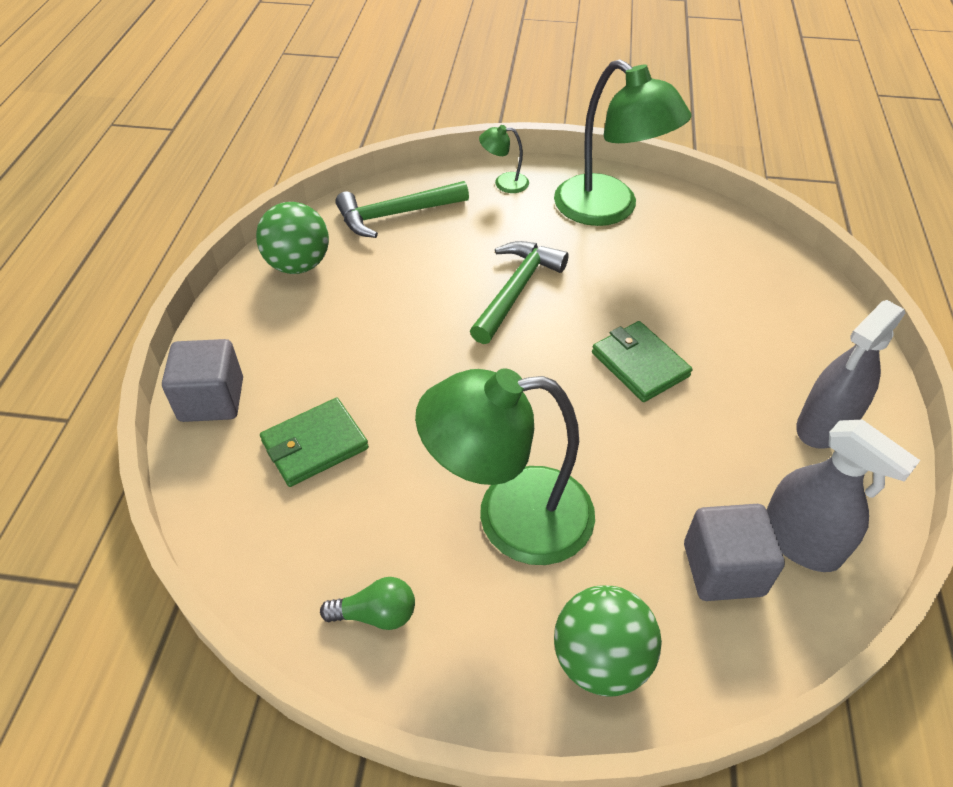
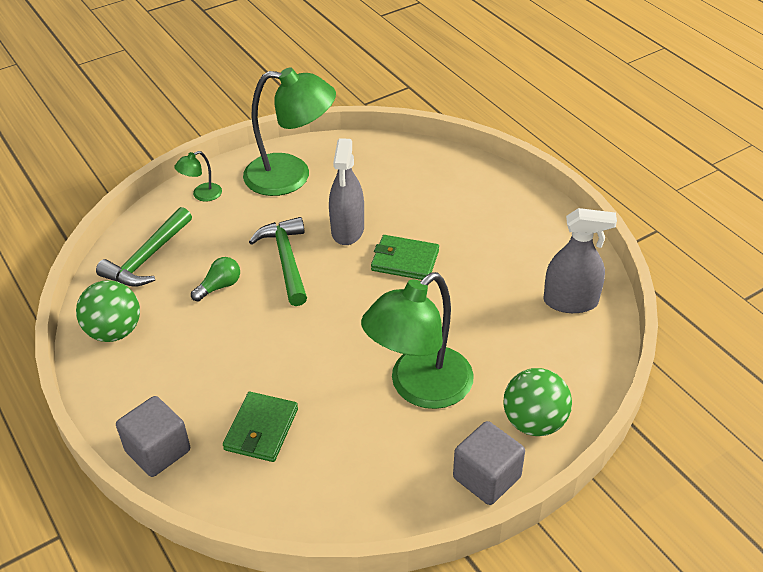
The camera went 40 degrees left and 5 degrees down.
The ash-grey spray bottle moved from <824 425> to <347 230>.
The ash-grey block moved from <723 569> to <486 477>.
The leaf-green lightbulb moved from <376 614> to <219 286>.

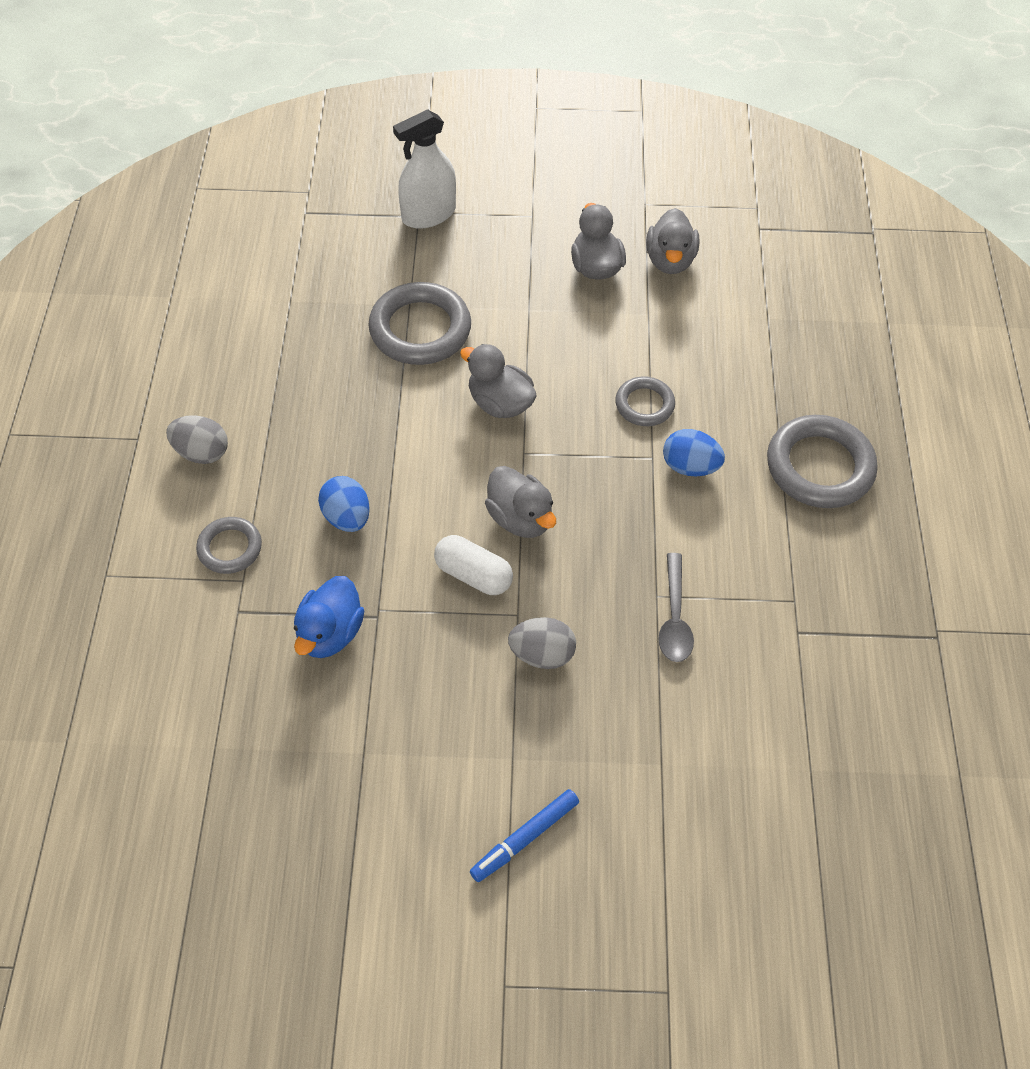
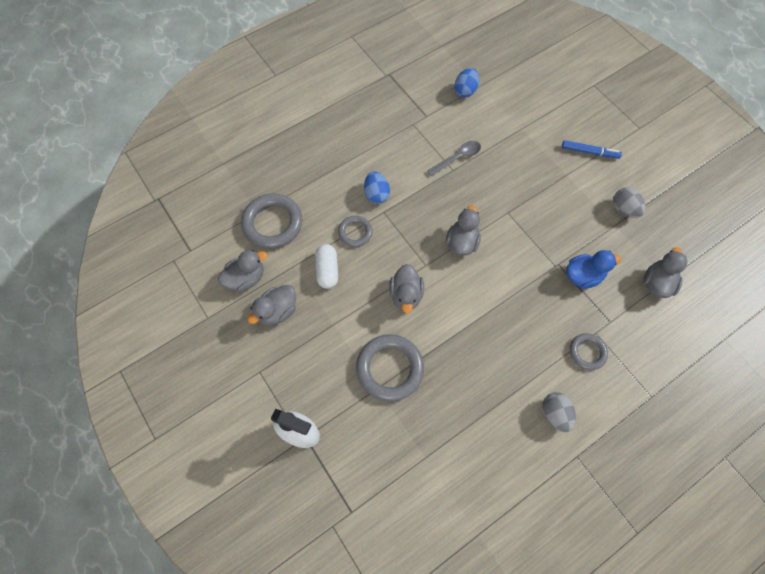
The camera went 125 degrees left and 10 degrees up.
The ash-grey hoop moved from <819 467> to <272 223>.
The cobalt toy egg moved from <347 517> to <465 91>.
The white pill shape moved from <473 575> to <327 270>.
The ash-grey toy egg moved from <542 654> to <623 209>.
The ash-grey duck at <656 283> appeared.

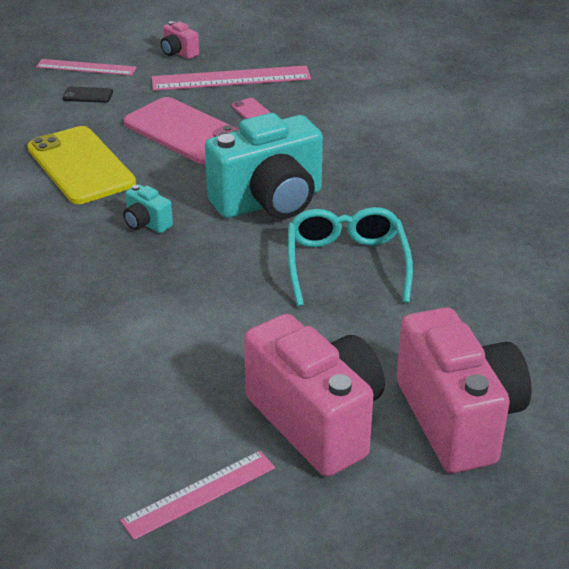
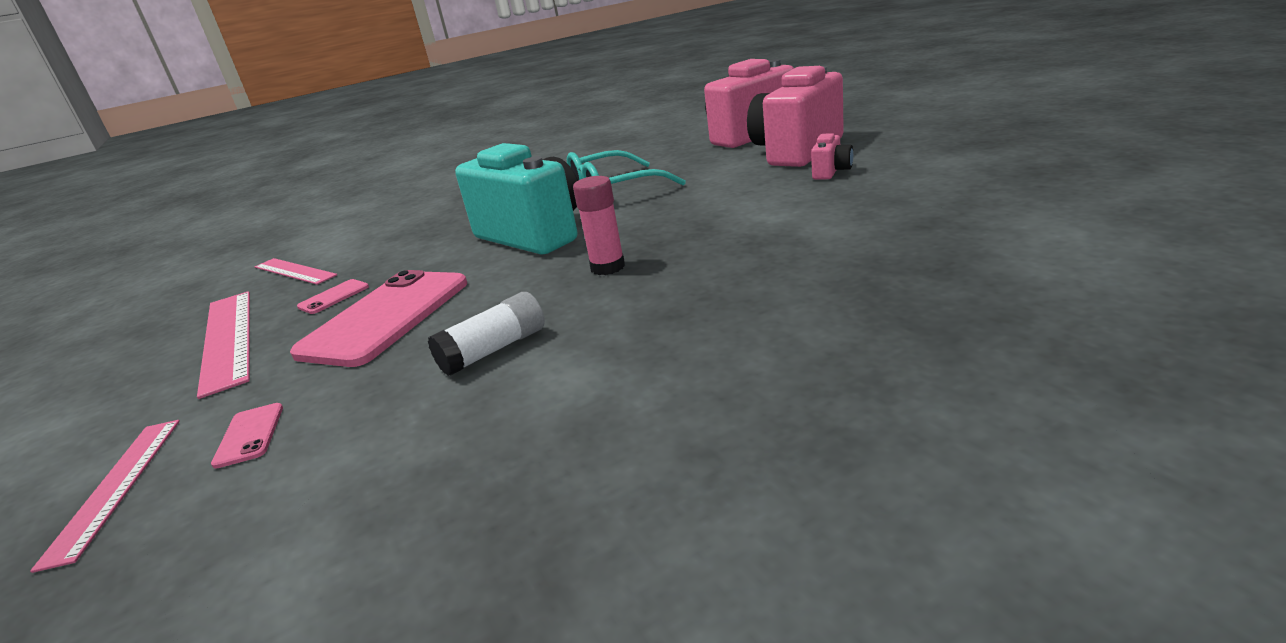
The camera went 105 degrees left and 10 degrees down.
The rose-pink compact camera moved from <179 53> to <831 172>.
The ebony phone at <88 95> became the rose-pink phone at <250 435>.
The yellow phone at <80 166> was replaced by the white stick of glue at <494 350>.
The turquoise compact camera at <146 223> was replaced by the rose-pink stick of glue at <608 267>.
The rose-pink straightedge moved from <199 494> to <294 271>.

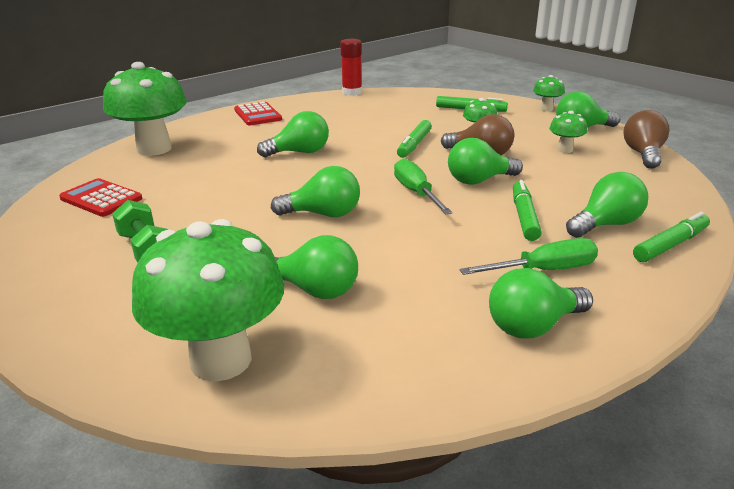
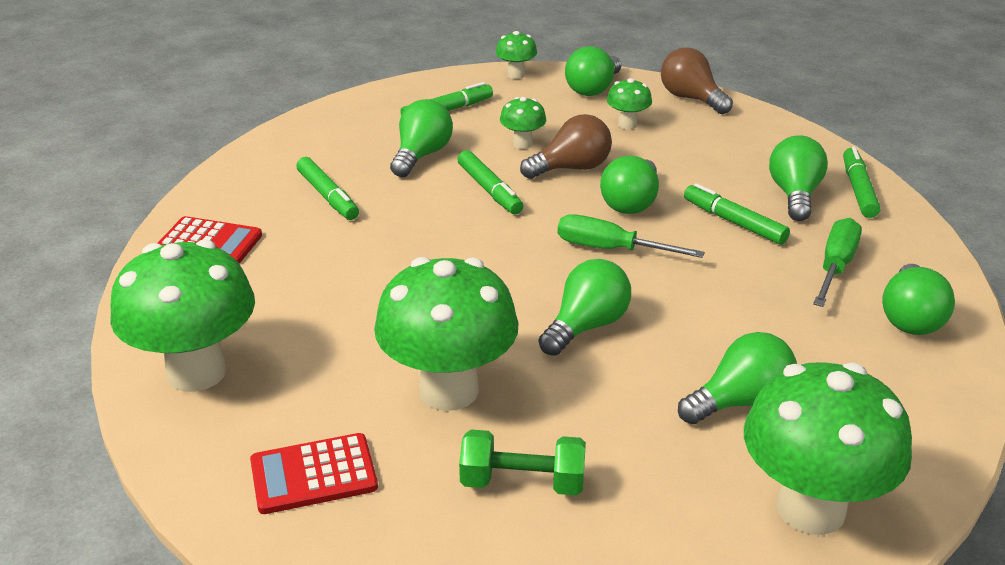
The camera went 50 degrees left and 5 degrees up.
The crimson stick of glue at <352 92> disappeared.
The leaf-green lightbulb moved from <299 152> to <421 155>.
The leaf-green felt pen at <328 196> appeared.
The leaf-green fungus at <448 390> appeared.

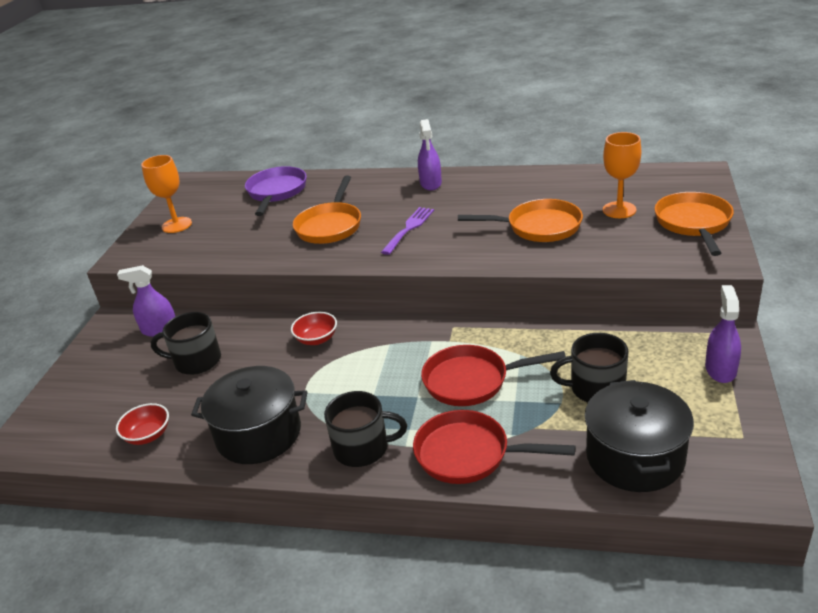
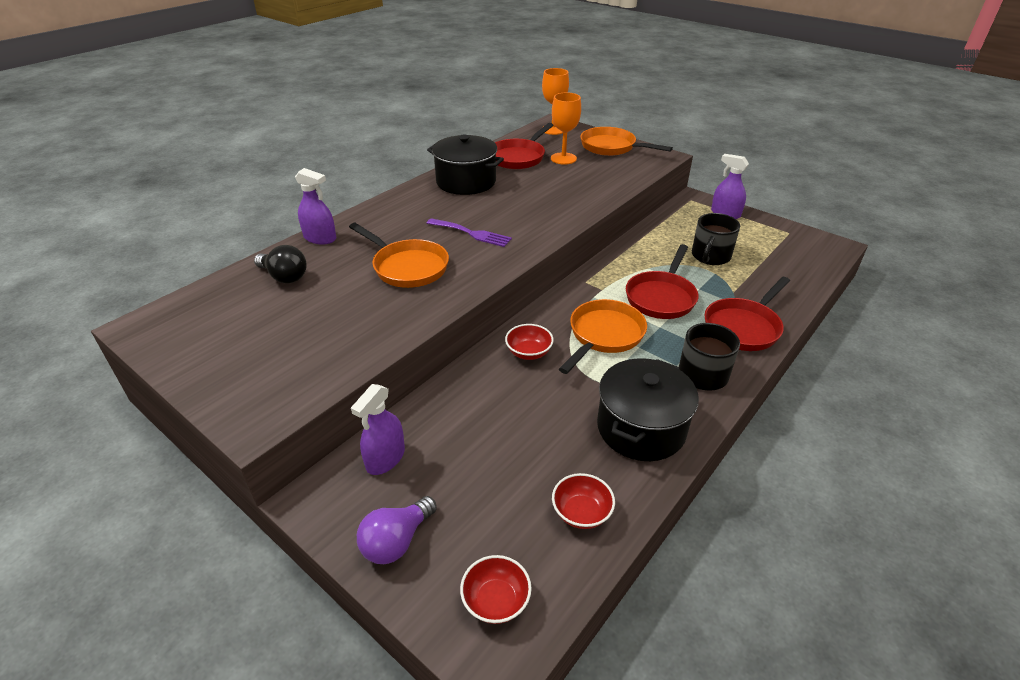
The camera went 65 degrees left and 5 degrees up.
The royal purple spray bottle moved from <431 183> to <320 238>.
The orange goblet moved from <177 225> to <553 130>.
The royal purple pan at <276 192> was replaced by the ebony lightbulb at <284 277>.
The orange pan moved from <539 227> to <604 335>.
The royal purple dinner fork at <409 228> turned 150 degrees clockwise.
The ebony coffee mug at <196 361> disappeared.
The ebony cooking pot moved from <635 457> to <466 182>.
The crimson pan at <518 157> appeared.
The royal purple lightbulb at <396 541> appeared.
The crimson deep dish at <496 600> appeared.

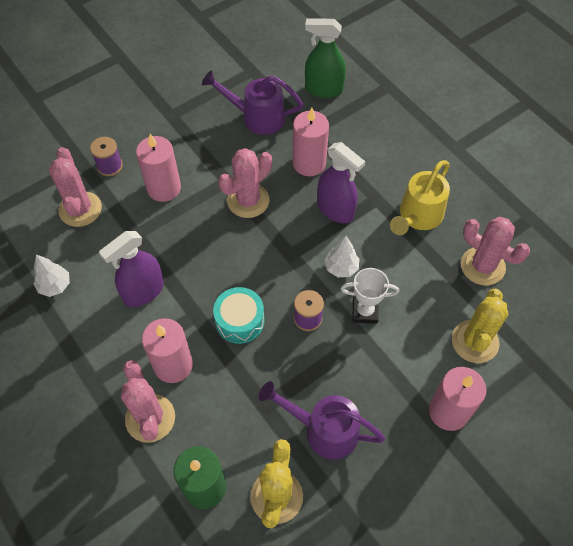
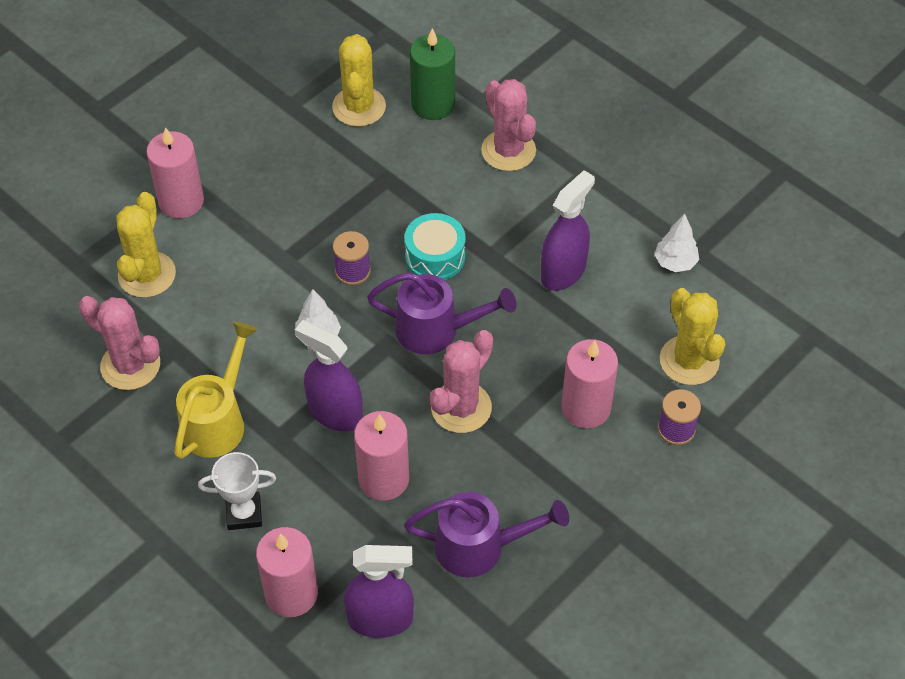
The camera went 170 degrees right and 5 degrees down.
The leaf-green spray bottle at <323 89> became the royal purple spray bottle at <380 619>.
The rose-pink cactus at <80 209> became the yellow cactus at <689 360>.
The white trophy moved from <365 312> to <244 513>.
The rose-pink wax candle moved from <173 365> to <291 593>.
The royal purple watering pot moved from <323 429> to <437 330>.

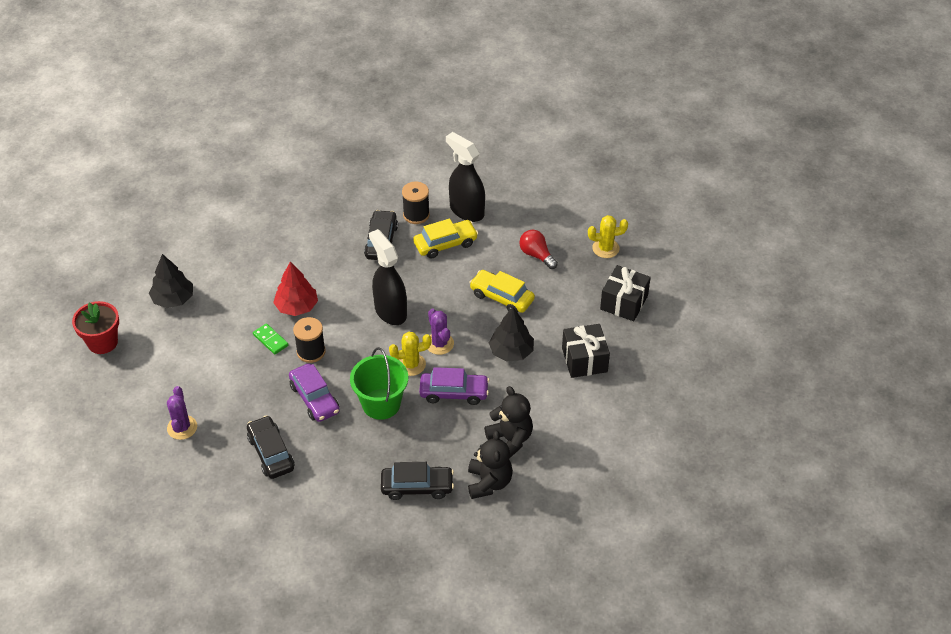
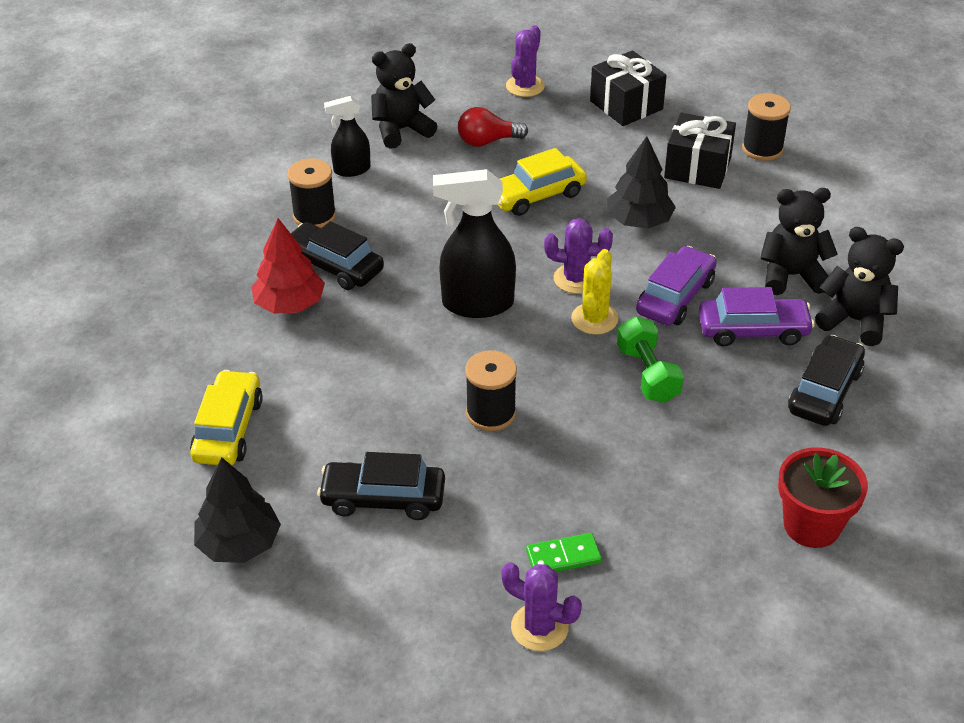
The camera went 60 degrees left and 5 degrees down.
The ebony spray bottle at <466 210> changed to 0.58 times the size.
The yellow cactus at <605 248> became the royal purple cactus at <525 86>.
The yellow automobile moved from <445 244> to <228 429>.
The crimson tree moved from <297 306> to <290 304>.
The crimson flower pot moved from <102 342> to <811 525>.
The leaf-green domino moved from <270 340> to <563 557>.
The leaf-green pail at <381 404> was replaced by the leaf-green hand weight at <647 374>.
The royal purple automobile moved from <314 398> to <753 330>.
The ebony automobile moved from <271 453> to <383 498>.
The ebony teddy at <401 130> appeared.
The ebony bobbin at <762 149> appeared.

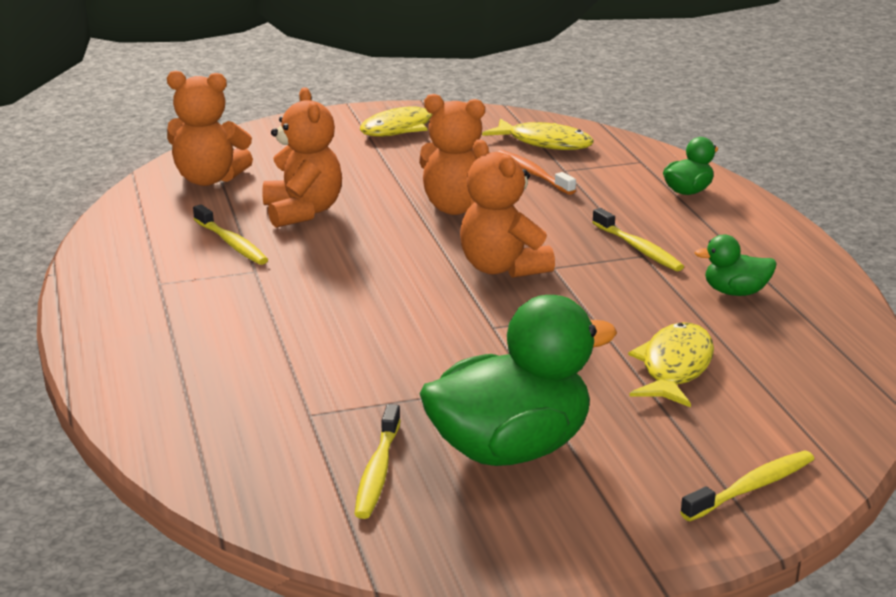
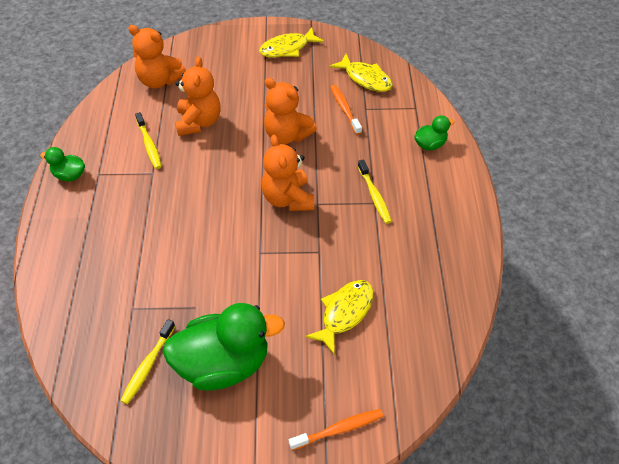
The camera went 15 degrees right and 25 degrees up.
The leaf-green duck moved from <735 292> to <69 175>.
The yellow toothbrush at <752 487> became the orange toothbrush at <339 429>.

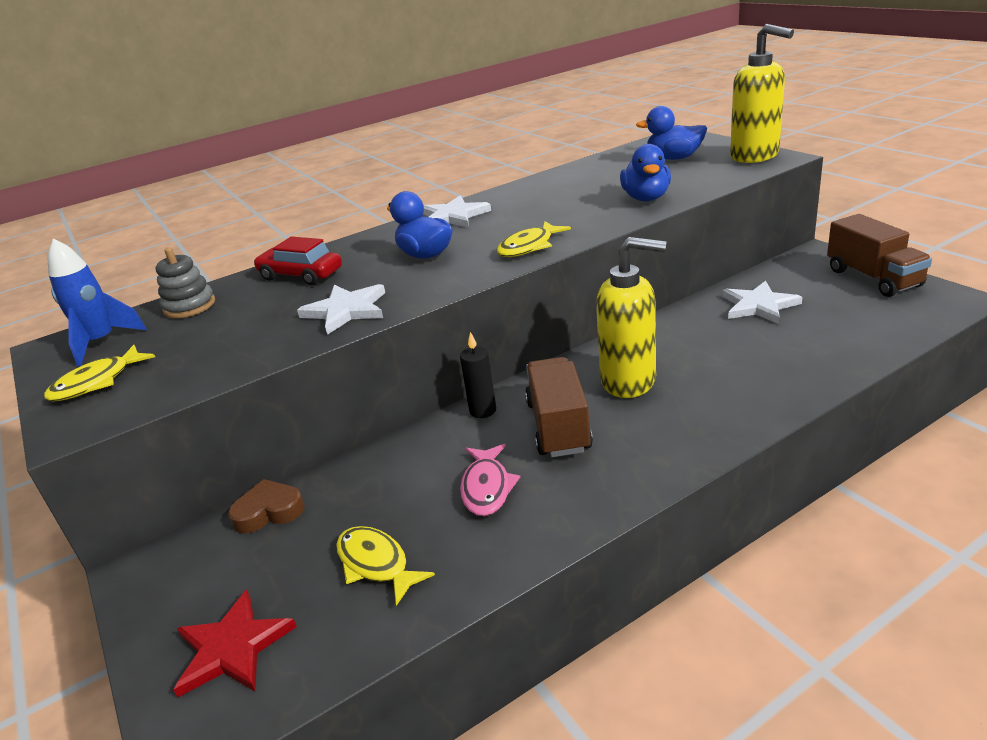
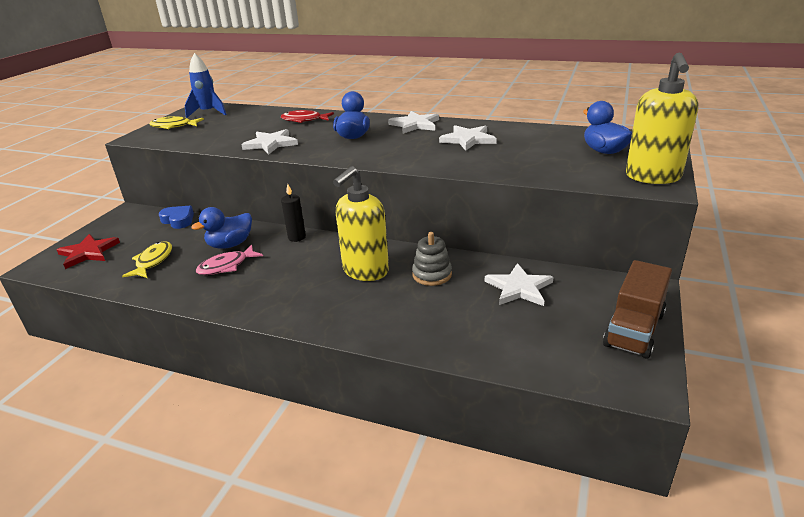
The camera went 50 degrees right and 0 degrees up.
The cobalt duck moved from <646 198> to <230 244>.
The yellow toy fish at <529 247> disappeared.
The crimson automobile at <301 275> was replaced by the crimson toy fish at <304 120>.
The yellow soap dispenser at <629 381> turned 60 degrees clockwise.
The ash-grey stacking rings moved from <189 306> to <432 274>.
The brown lorry at <558 426> disappeared.
The brown heart shape at <269 511> became the cobalt heart shape at <178 220>.
The white star shape at <468 139> appeared.

